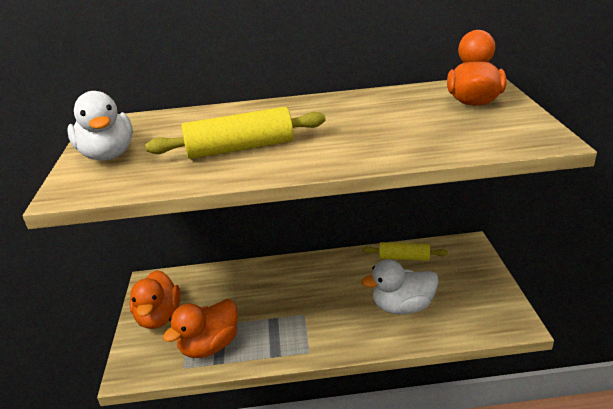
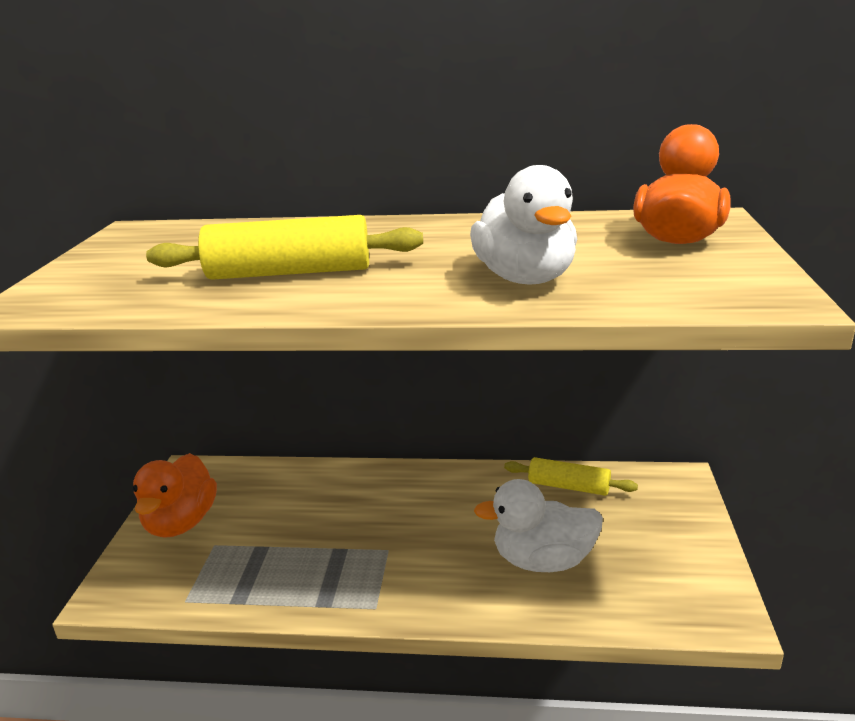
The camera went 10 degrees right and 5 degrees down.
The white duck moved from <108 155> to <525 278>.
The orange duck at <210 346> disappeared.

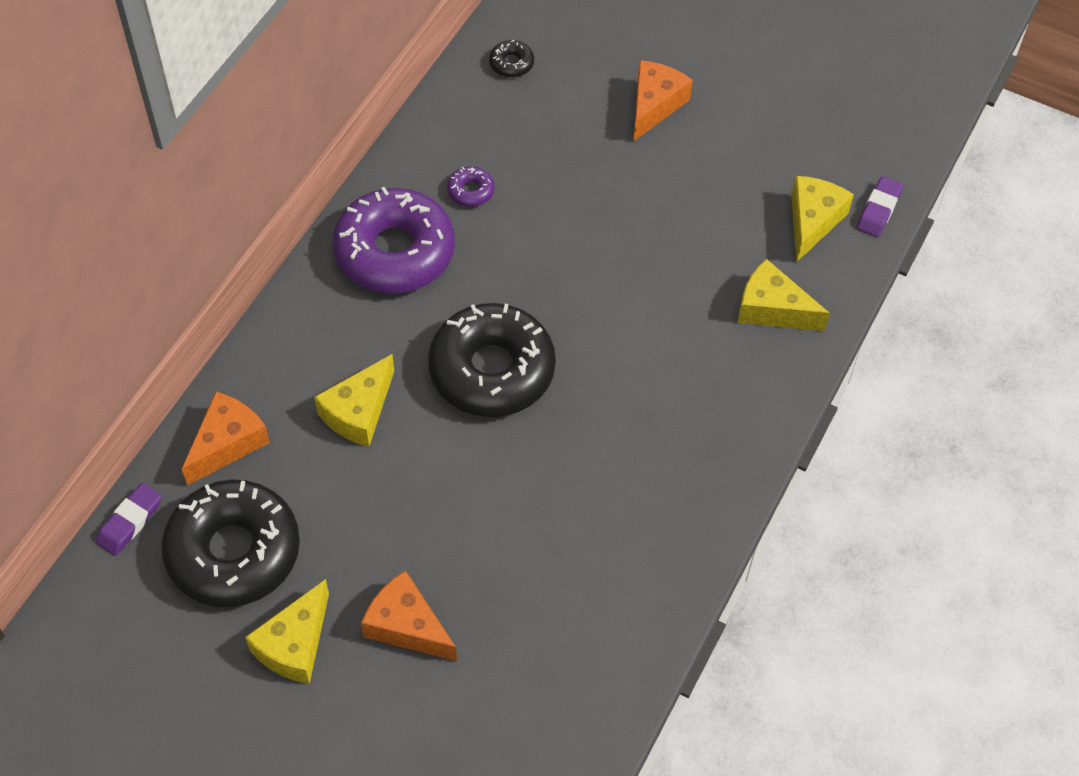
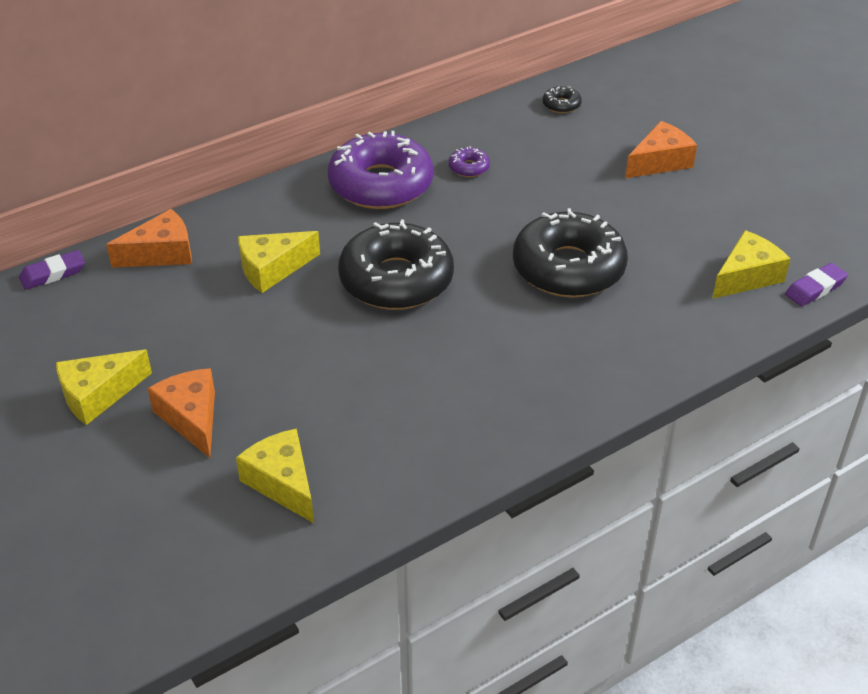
The camera went 30 degrees right and 15 degrees down.
The yellow cheese moved from <772 309> to <282 483>.
The ebony glazed donut moved from <233 552> to <568 268>.

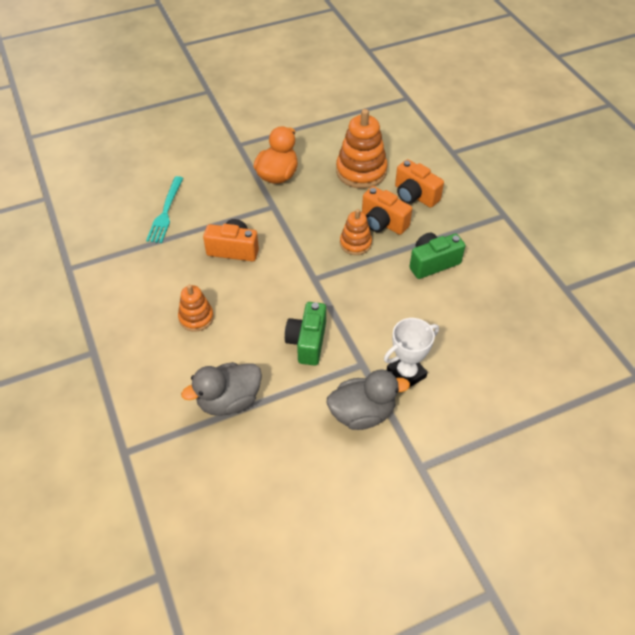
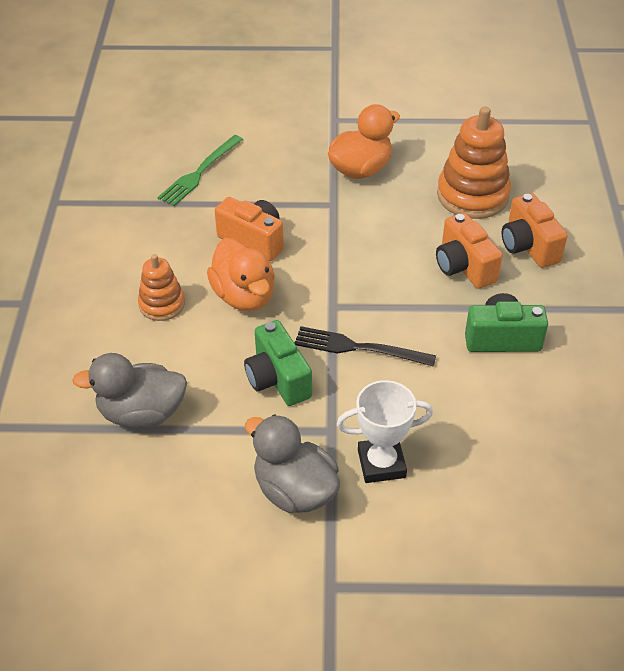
The camera went 25 degrees right and 5 degrees down.
The turquoise dinner fork at <165 212> became the leaf-green dinner fork at <199 173>.
The orange stacking rings at <355 243> disappeared.
The leaf-green compact camera at <307 342> turned 60 degrees counterclockwise.
The ash-grey duck at <362 413> turned 150 degrees counterclockwise.
The orange duck at <244 296> appeared.
The ebony dinner fork at <358 348> appeared.

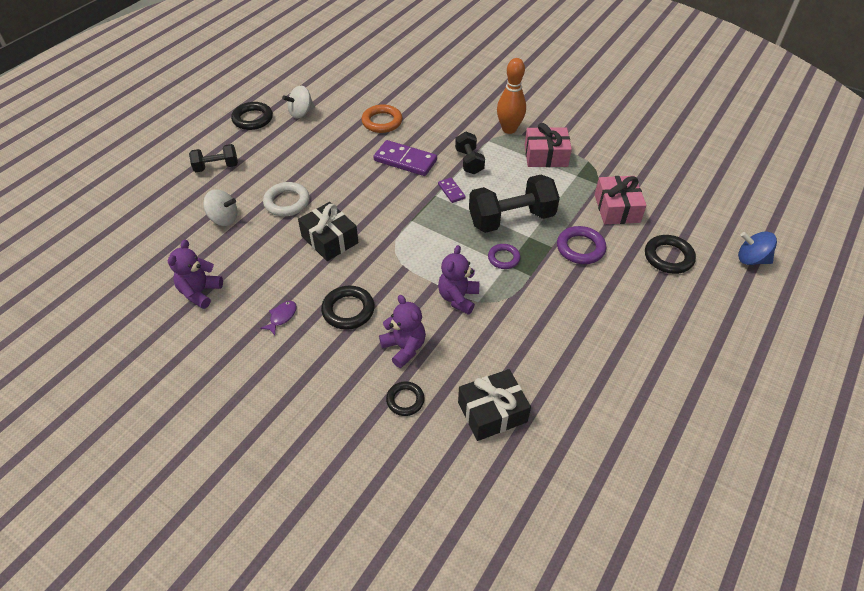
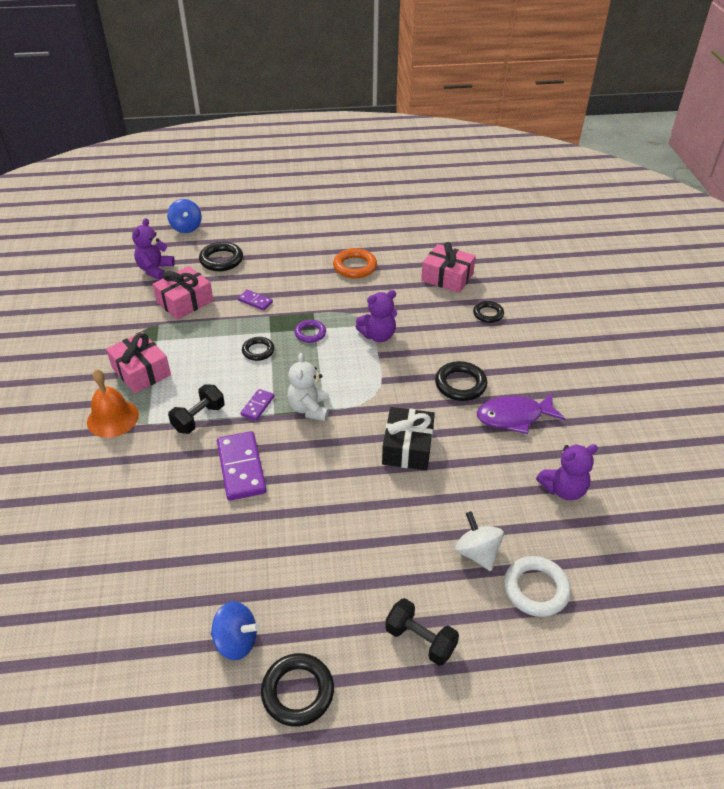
The camera went 130 degrees left and 5 degrees down.
The orange skittle at <509 129> was replaced by the orange bell at <112 418>.
The white whirligig at <301 113> became the cobalt whirligig at <236 641>.
The orange hoop moved from <382 122> to <355 267>.
The ebony hand weight at <511 219> was replaced by the ebony hoop at <258 351>.
The white hoop moved from <287 202> to <536 589>.
The royal purple hoop at <580 248> was replaced by the royal purple domino at <255 301>.
The royal purple teddy moved from <404 348> to <155 270>.
The royal purple toy fish at <282 317> changed to 1.96 times the size.
The ebony wrapped gift at <492 412> became the rose-pink wrapped gift at <447 277>.
The white teddy at <309 408> appeared.

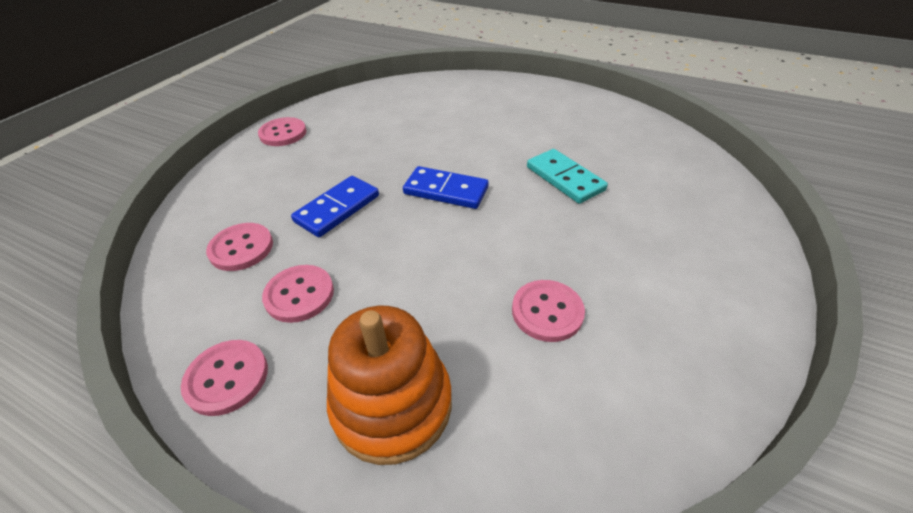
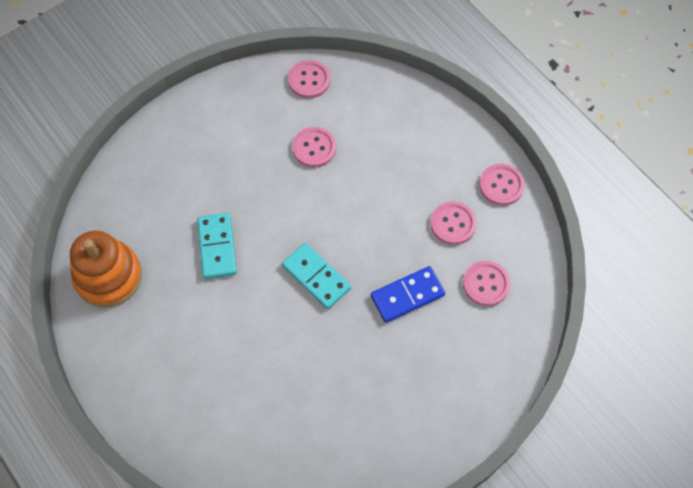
The camera went 155 degrees left and 20 degrees up.
The rose-pink button moved from <283 133> to <309 80>.
The cobalt domino at <446 190> became the turquoise domino at <316 277>.
The orange stacking rings moved from <392 404> to <108 276>.

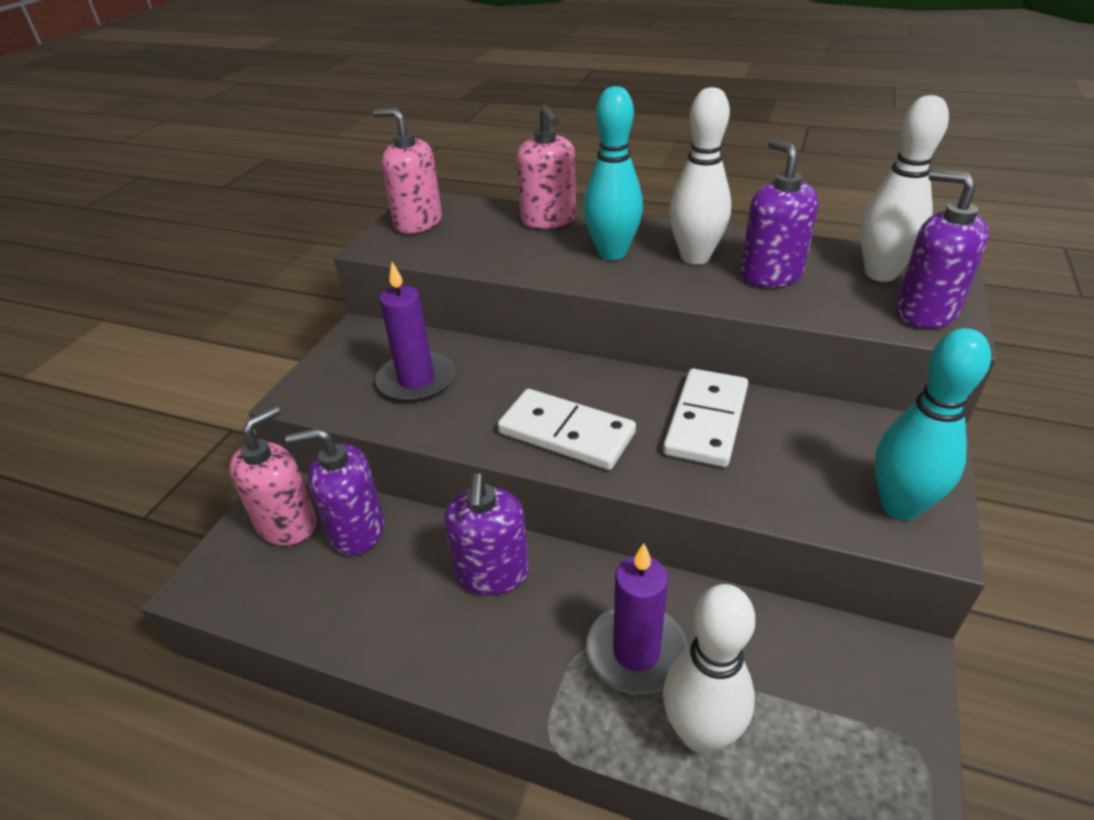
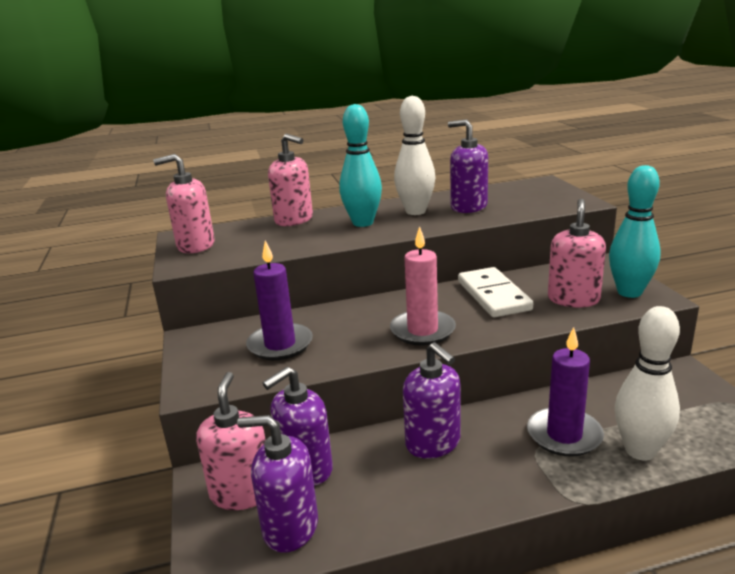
The camera went 35 degrees left and 15 degrees down.
The white skittle at <880 274> disappeared.
The royal purple soap dispenser moved from <925 312> to <290 527>.
The white domino at <566 433> was replaced by the rose-pink wax candle at <422 330>.
The rose-pink soap dispenser at <573 299> appeared.

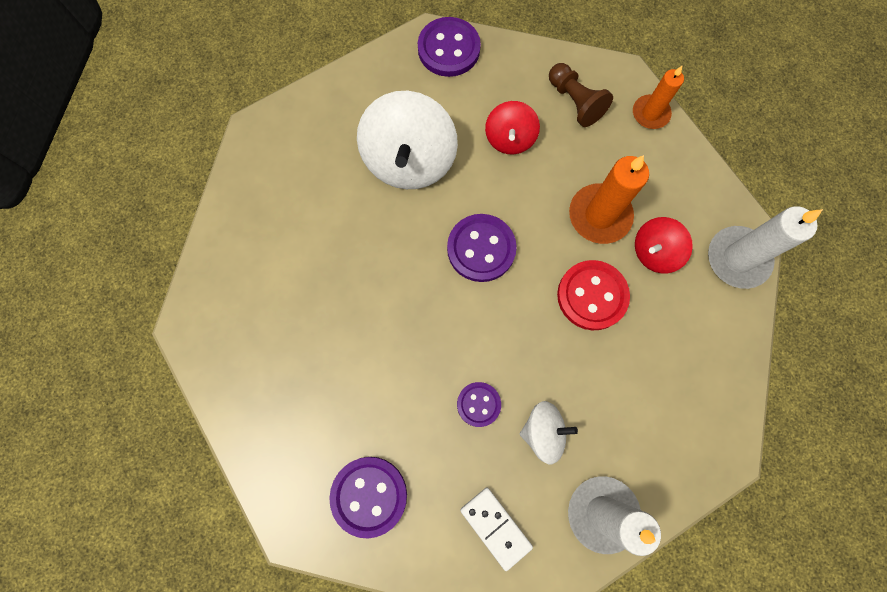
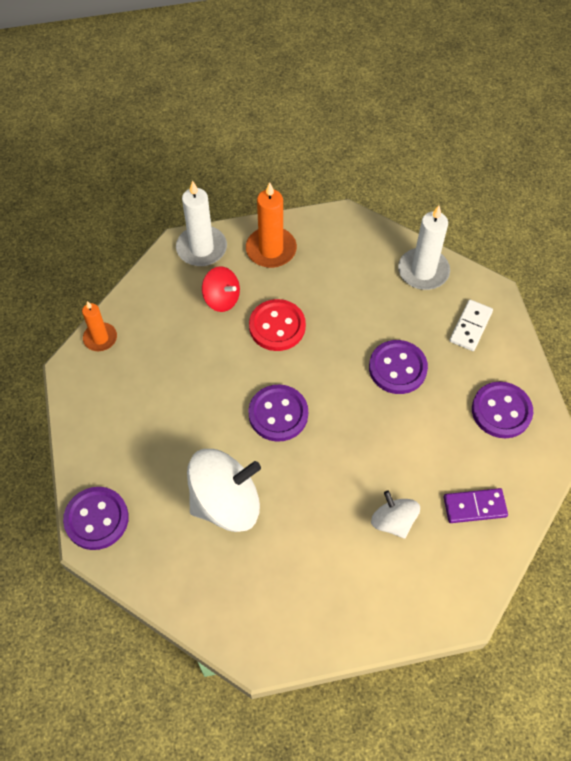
The camera went 115 degrees left and 15 degrees down.
The brown pawn at <575 102> disappeared.
The crimson whirligig at <509 139> disappeared.
The orange wax candle moved from <599 215> to <271 249>.
The royal purple button at <478 404> changed to 1.66 times the size.
The white whirligig moved from <543 432> to <393 521>.
The royal purple domino at <474 507> appeared.

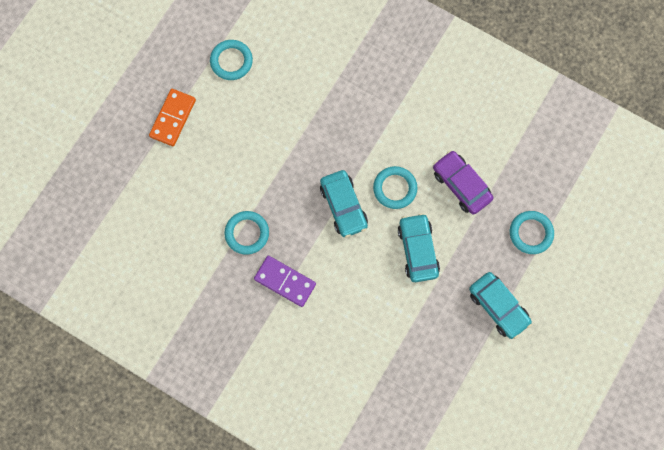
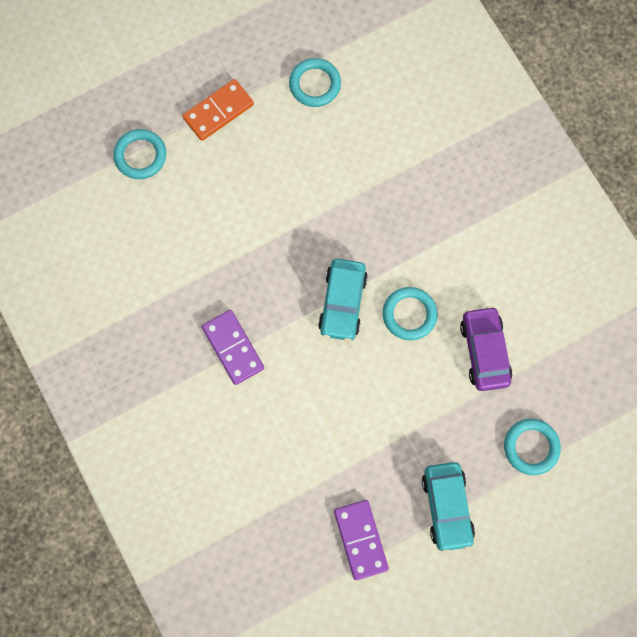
The camera went 30 degrees right and 0 degrees up.
The turquoise hoop moved from <247 233> to <140 156>.
The turquoise automobile at <418 250> disappeared.
The royal purple domino at <361 539> appeared.

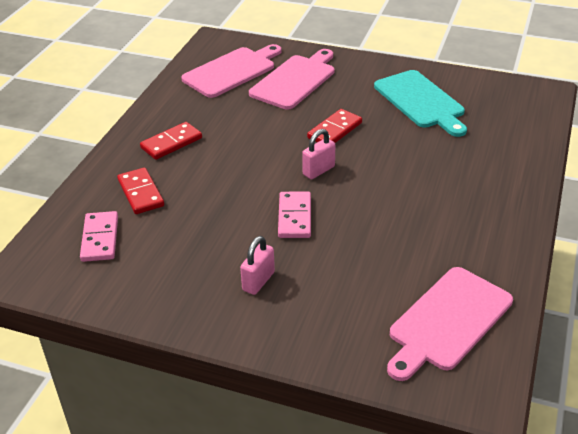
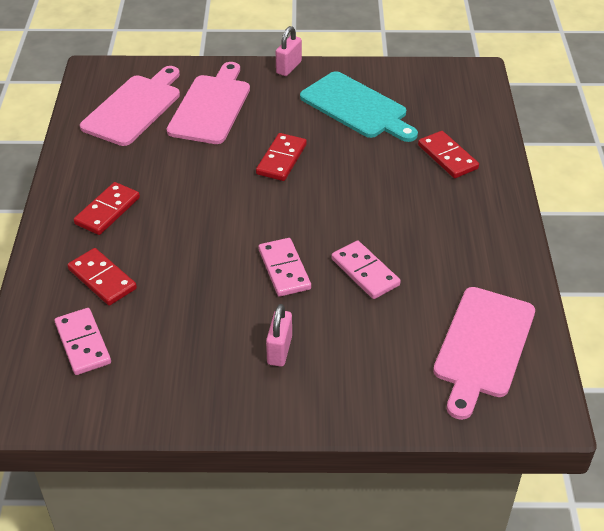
The camera went 20 degrees left and 5 degrees up.
The rose-pink small lock moved from <318 171> to <288 67>.
The crimson domino at <447 157> appeared.
The rose-pink domino at <365 272> appeared.

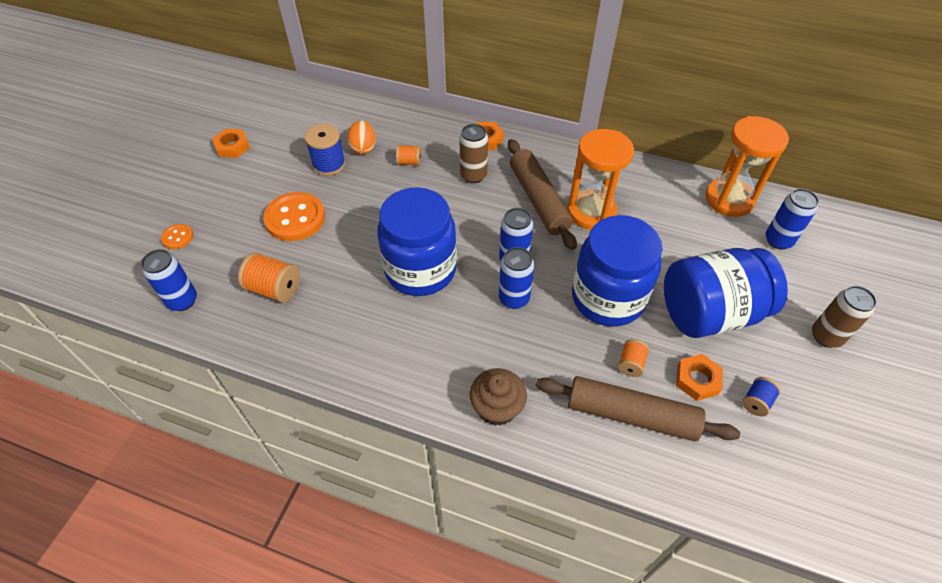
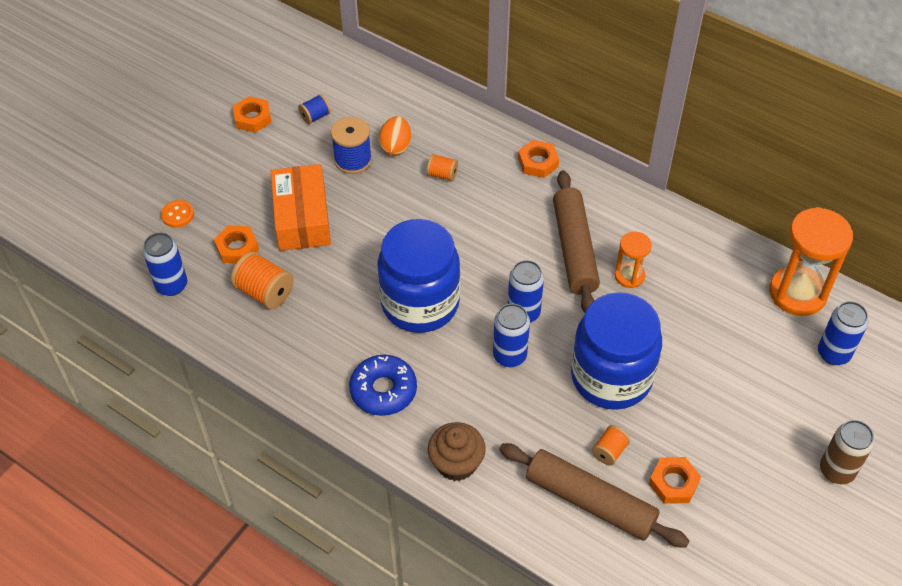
The camera went 15 degrees right and 0 degrees up.
The brown can at <473 175> disappeared.
The orange sandglass at <591 212> changed to 0.54 times the size.
The orange button at <295 218> was replaced by the orange parcel at <302 218>.
The cobalt jam jar at <710 313> disappeared.
The cobalt bobbin moved from <756 402> to <315 116>.
The orange hexagon nut at <237 248> appeared.
The cobalt glazed donut at <383 390> appeared.

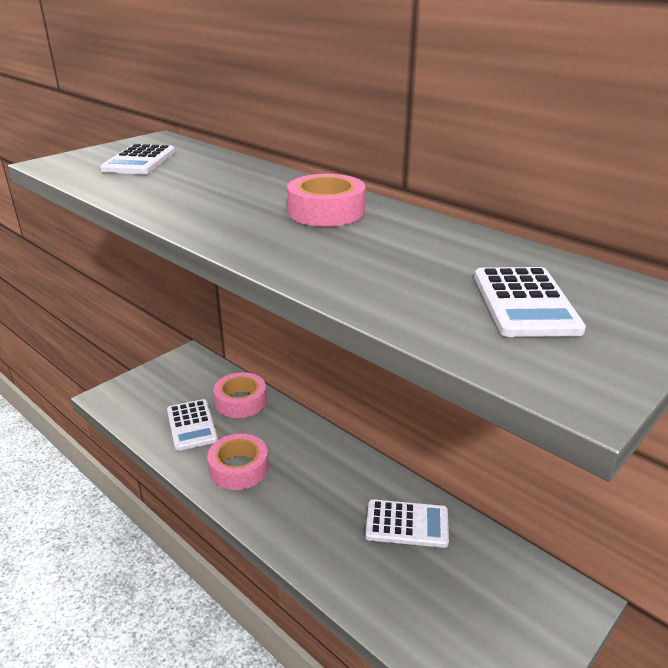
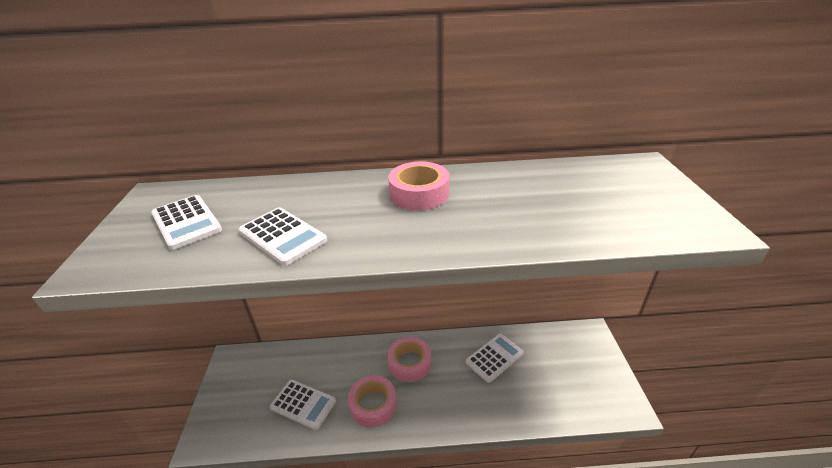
The camera went 45 degrees left and 5 degrees up.
The white pocket calculator moved from <525 303> to <282 236>.
The rose-pink sticky tape moved from <241 401> to <409 363>.

